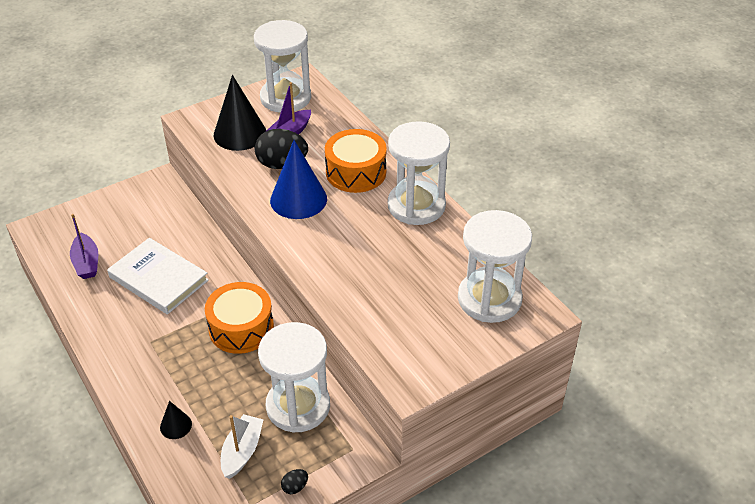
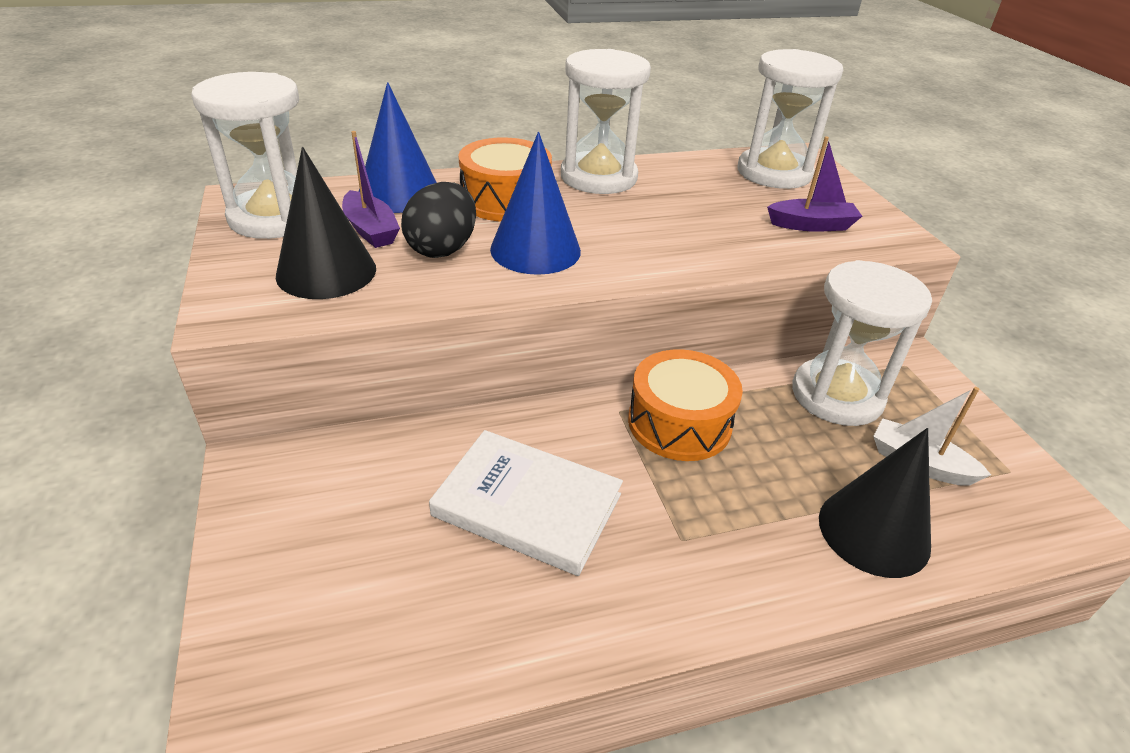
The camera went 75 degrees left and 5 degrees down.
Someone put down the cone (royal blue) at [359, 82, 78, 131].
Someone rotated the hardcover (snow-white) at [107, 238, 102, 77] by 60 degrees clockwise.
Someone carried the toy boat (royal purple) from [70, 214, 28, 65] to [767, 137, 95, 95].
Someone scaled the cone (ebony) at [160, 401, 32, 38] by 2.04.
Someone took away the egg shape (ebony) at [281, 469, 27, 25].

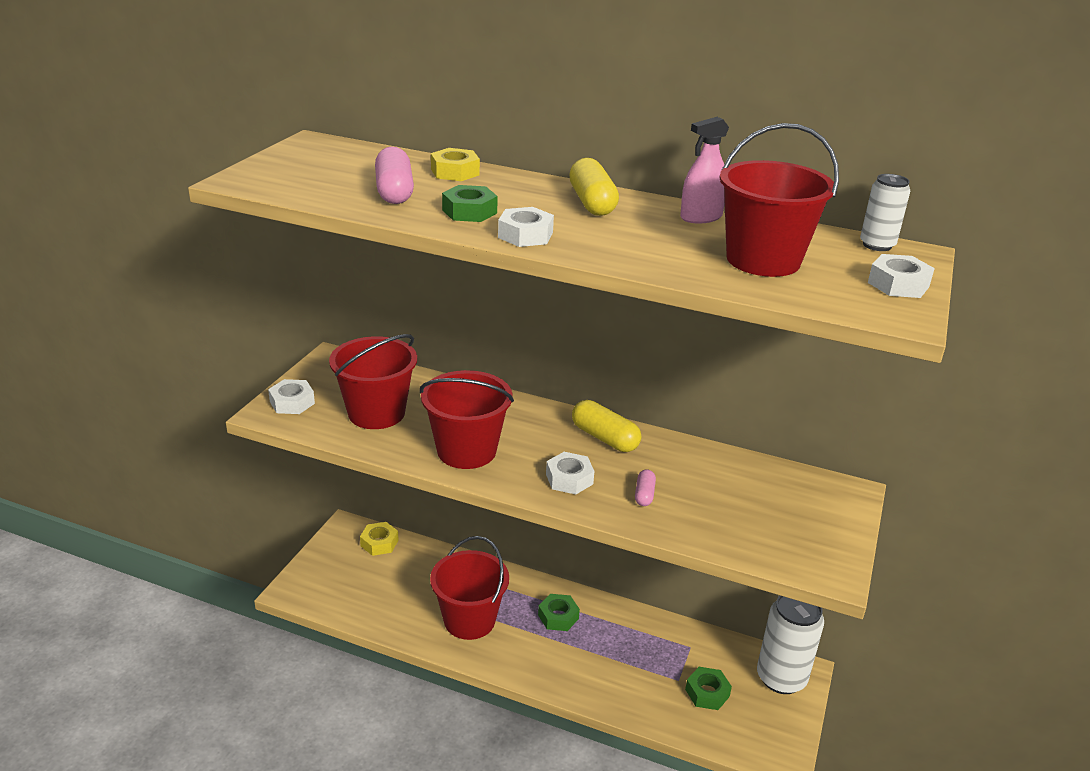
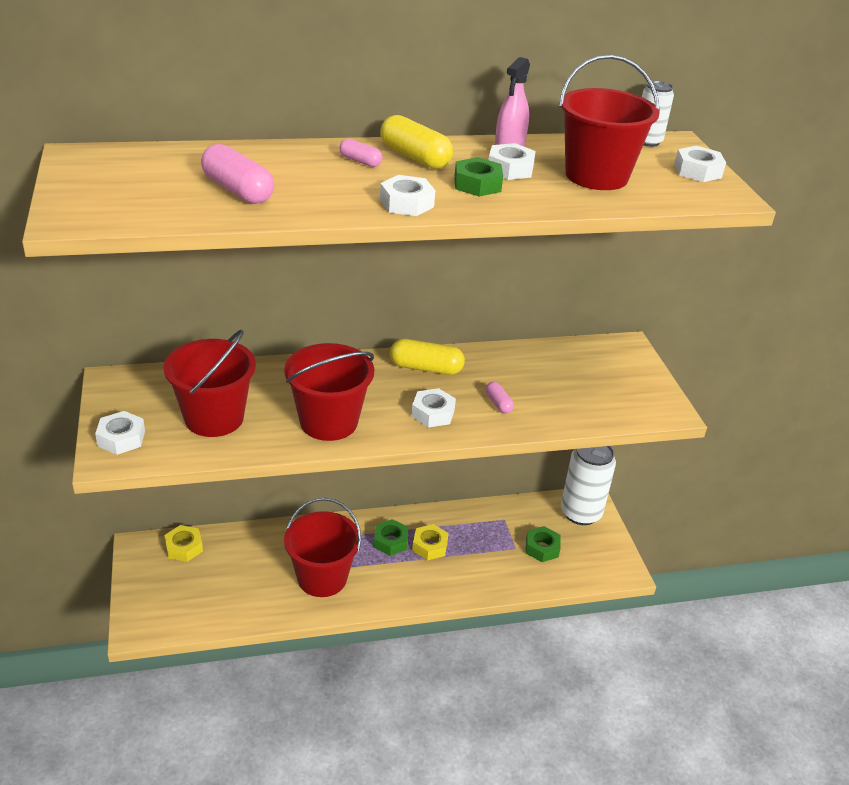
The camera went 35 degrees left and 5 degrees up.
Someone put down the pill (rosy) at [339, 138, 44, 29].
Someone carried the hex nut (golden) from [431, 148, 49, 33] to [412, 524, 37, 36].
Someone carried the hex nut (emerald) from [442, 185, 56, 37] to [454, 157, 49, 40].
Someone put down the hex nut (snow-white) at [489, 143, 47, 37].

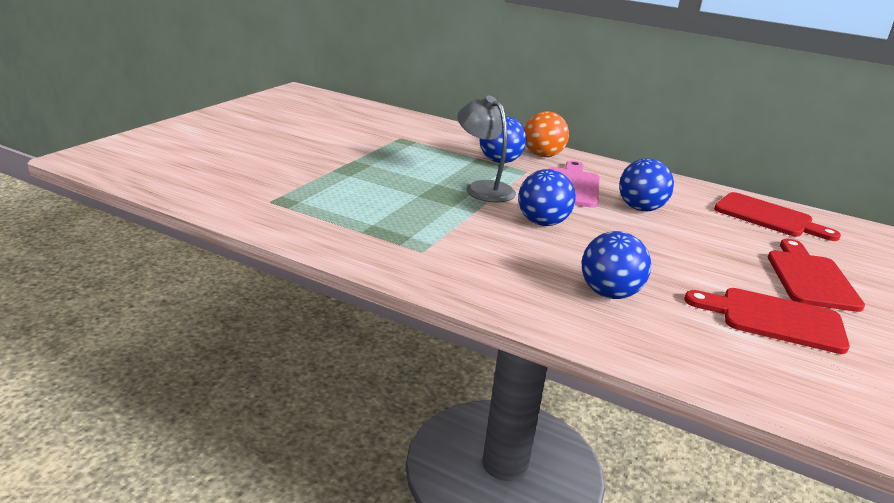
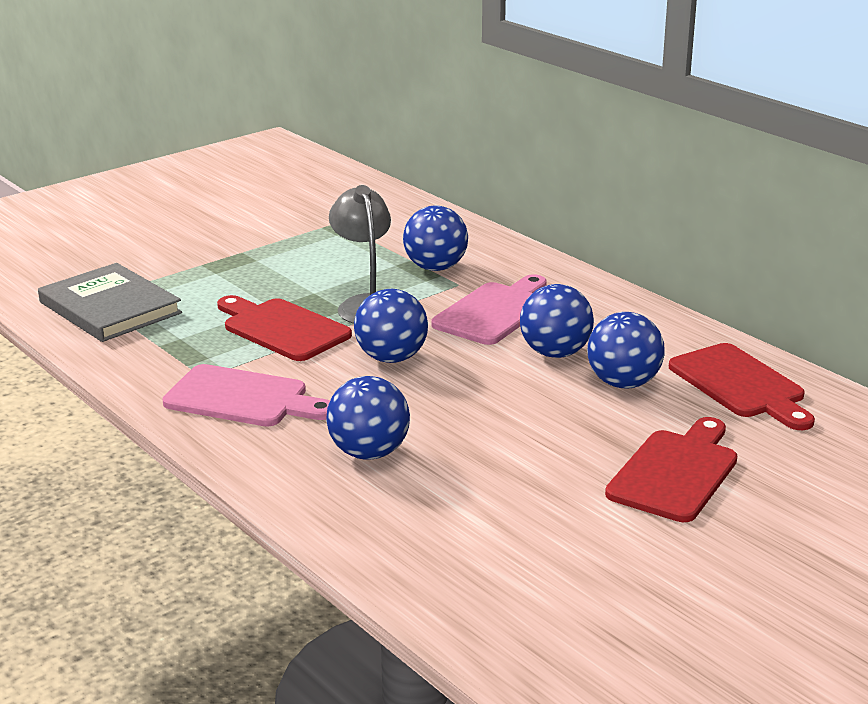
The camera went 25 degrees right and 0 degrees up.
Someone put down the hardcover (grey) at [38, 263, 144, 79].
Someone put down the cutting board (rosy) at [162, 364, 168, 62].
Someone carried the cutting board (red) from [684, 288, 166, 66] to [217, 295, 135, 66].
Someone put down the sphere (royal blue) at [587, 312, 78, 77].
Someone took away the sphere (orange) at [524, 111, 45, 46].

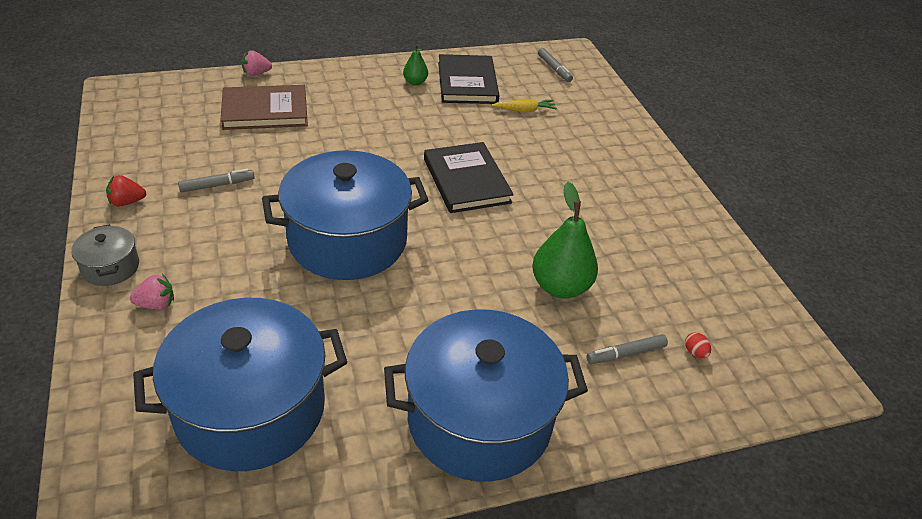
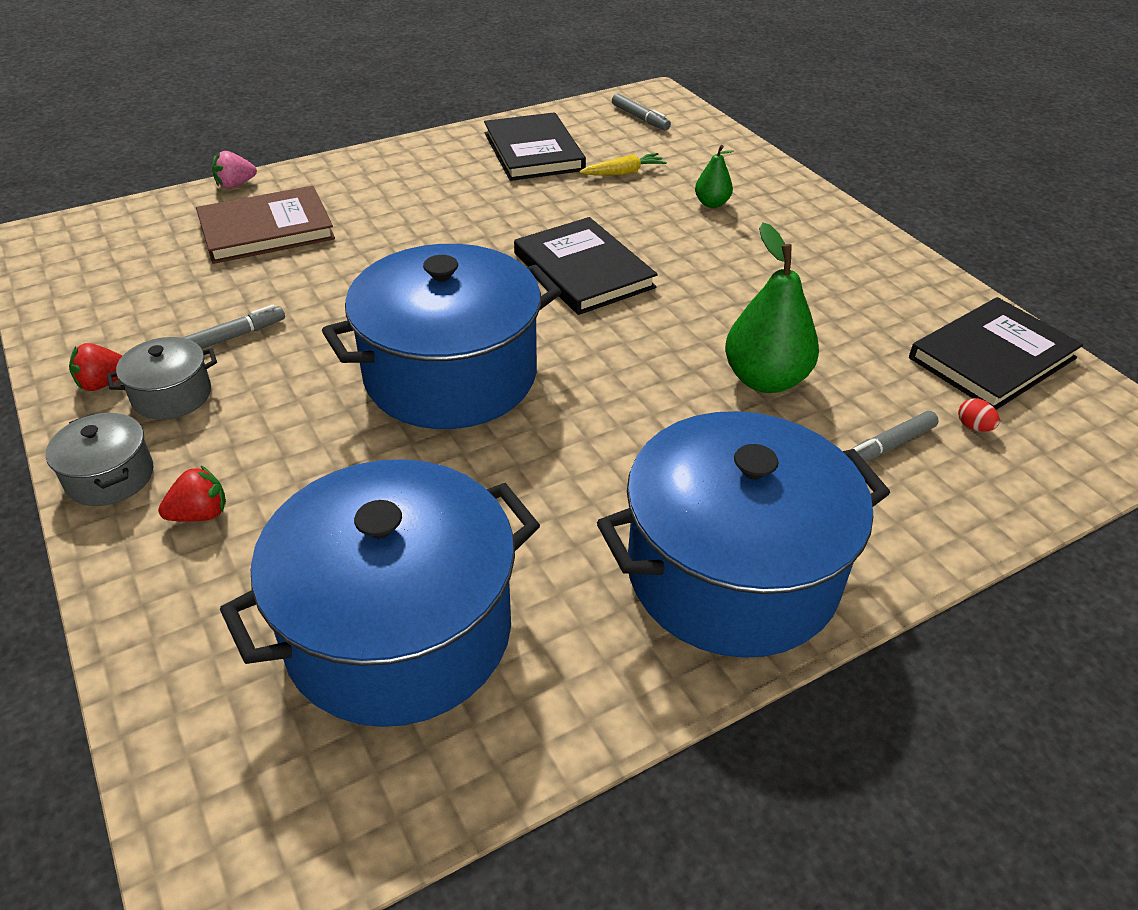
The camera went 10 degrees left and 0 degrees up.
Someone put down the pot (grey) at [107, 337, 110, 83].
Someone repainted the strawberry (rosy) at [130, 274, 44, 36], which became the strawberry (red) at [158, 465, 68, 57].
Someone carried the toy pear (emerald) from [403, 44, 25, 41] to [695, 145, 38, 63].
Someone put down the hardcover (ebony) at [909, 297, 174, 113].

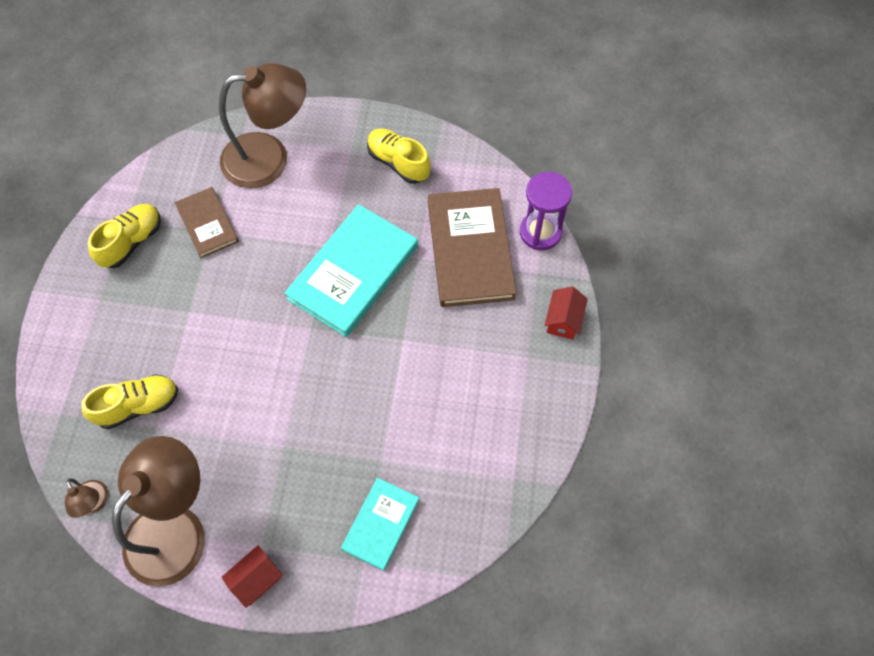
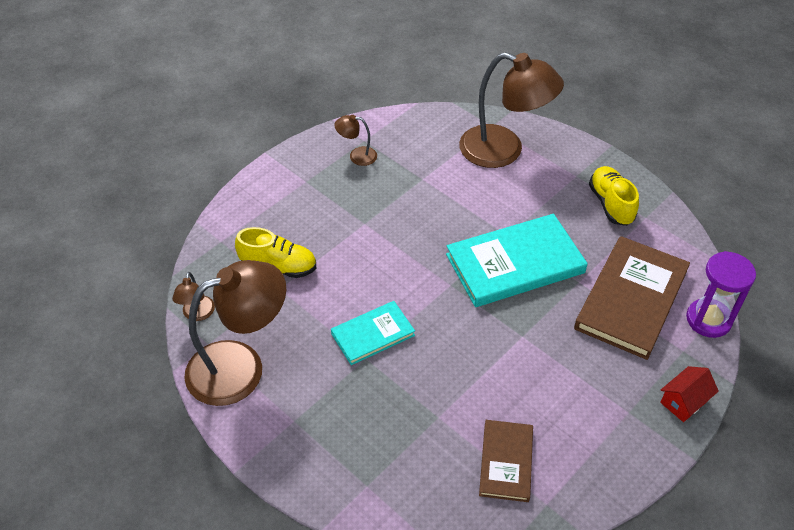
The camera went 35 degrees right and 15 degrees down.
Someone carried the hardcover (teal) from [341, 478, 78, 93] to [331, 301, 84, 64].
Someone swapped the lace-up shoe (golden) at [88, 204, 73, 64] for the lamp (dark brown) at [335, 115, 42, 51].
Someone carried the hardcover (dark brown) from [175, 187, 64, 71] to [479, 420, 54, 82].
Someone took away the house (red) at [221, 545, 62, 63].

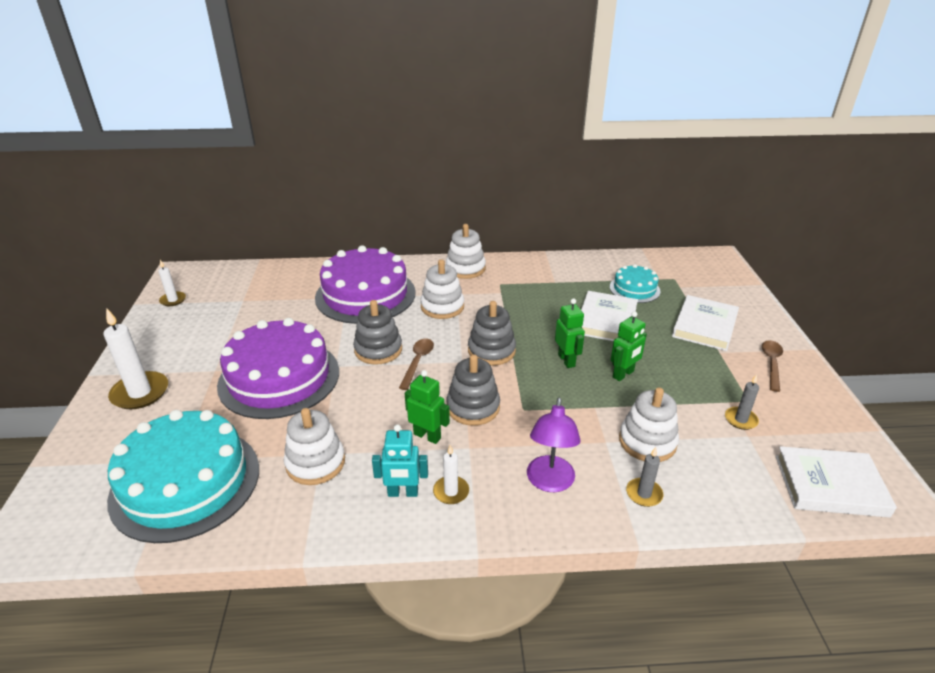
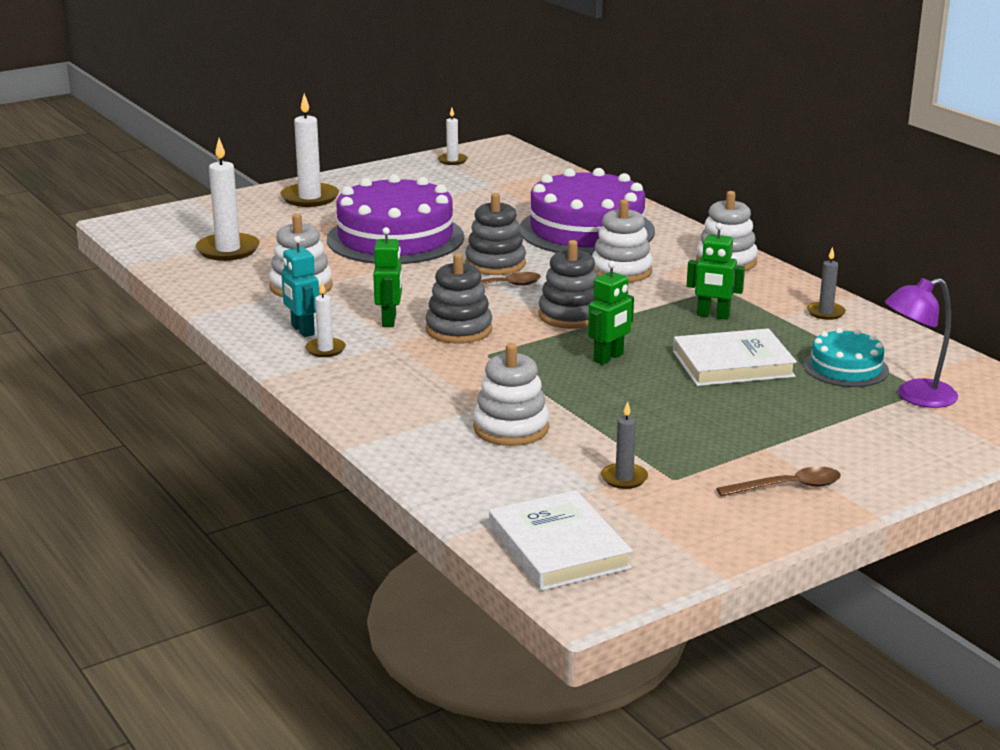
The camera went 60 degrees right and 10 degrees down.
Someone swapped the gateau (teal) at [107, 410, 152, 133] for the wax candle (snow-white) at [196, 138, 64, 123].
Someone carried the robot figure (emerald) from [611, 311, 36, 70] to [687, 223, 58, 97].
Someone carried the wax candle (grey) from [626, 447, 37, 60] to [807, 247, 39, 73].
Someone carried the lamp (royal purple) from [527, 397, 54, 95] to [885, 278, 73, 130].
Someone took away the hardcover (snow-white) at [672, 295, 67, 56].

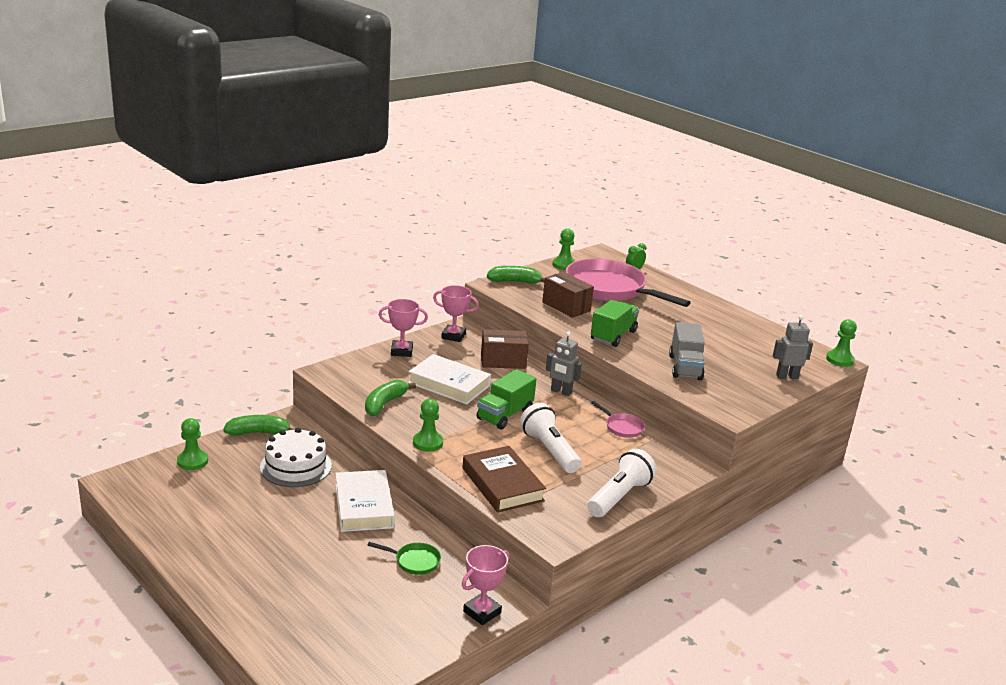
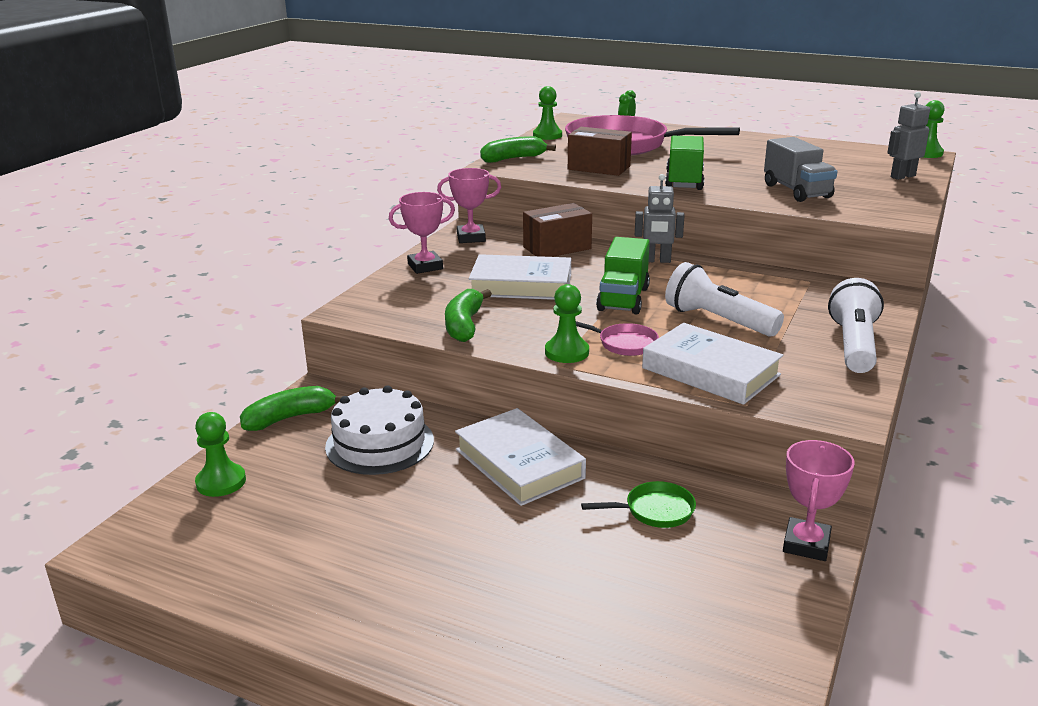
The camera went 20 degrees left and 0 degrees up.
Someone carried the skillet (rosy) from [591, 401, 54, 37] to [576, 321, 83, 35].
Someone repainted the hardcover (dark brown) at [462, 446, 84, 67], which became the hardcover (snow-white) at [642, 323, 142, 82].

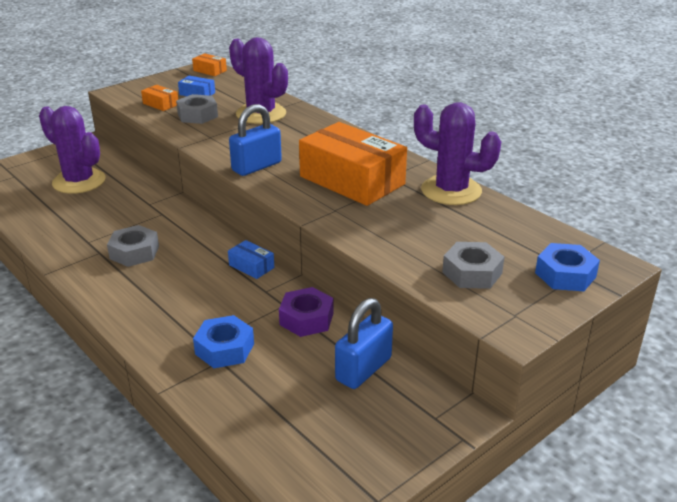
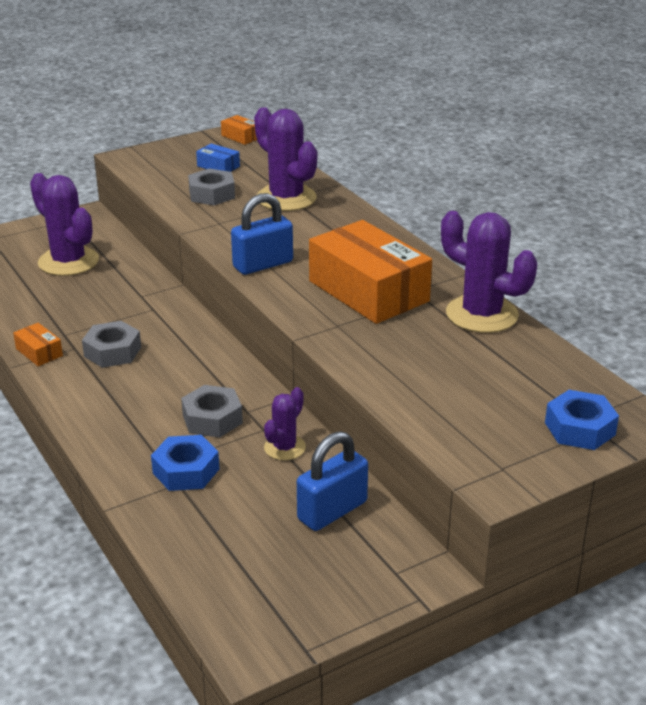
The camera went 10 degrees right and 0 degrees up.
Someone carried the parcel (orange) from [141, 85, 37, 26] to [13, 323, 50, 43].
Someone carried the hex nut (grey) from [442, 242, 62, 47] to [181, 385, 62, 52].
Someone swapped the hex nut (royal purple) at [279, 287, 55, 50] for the cactus (royal purple) at [264, 387, 42, 73].
Someone took away the parcel (royal blue) at [228, 240, 46, 39].

